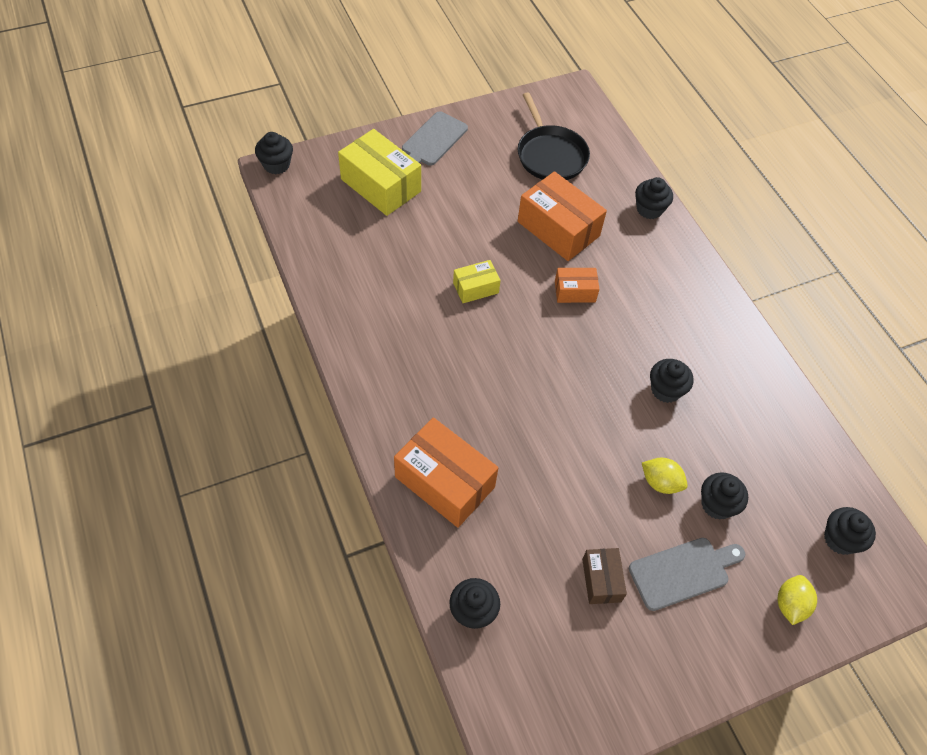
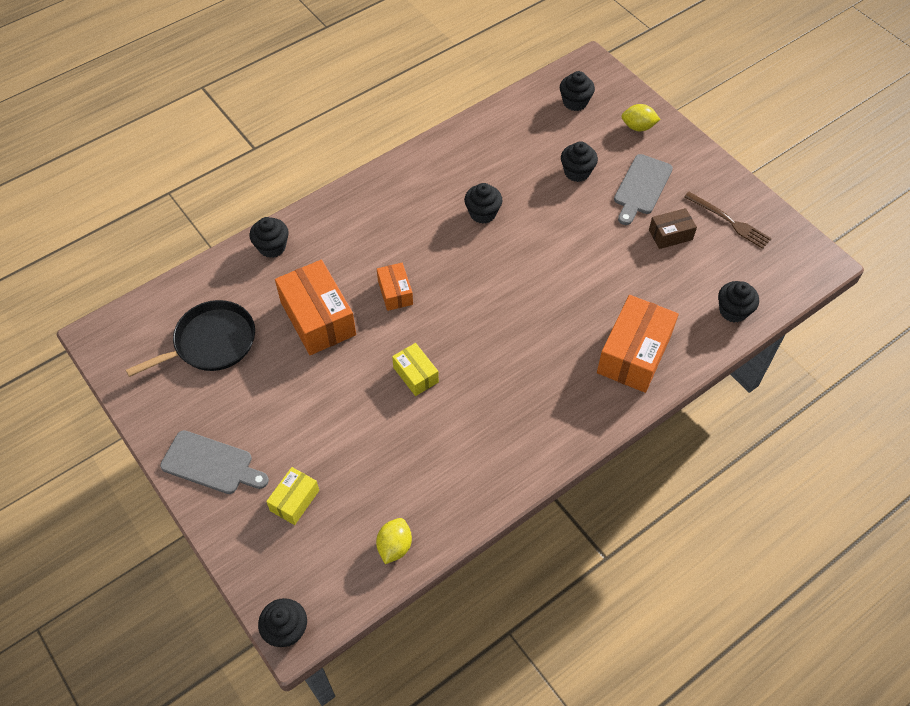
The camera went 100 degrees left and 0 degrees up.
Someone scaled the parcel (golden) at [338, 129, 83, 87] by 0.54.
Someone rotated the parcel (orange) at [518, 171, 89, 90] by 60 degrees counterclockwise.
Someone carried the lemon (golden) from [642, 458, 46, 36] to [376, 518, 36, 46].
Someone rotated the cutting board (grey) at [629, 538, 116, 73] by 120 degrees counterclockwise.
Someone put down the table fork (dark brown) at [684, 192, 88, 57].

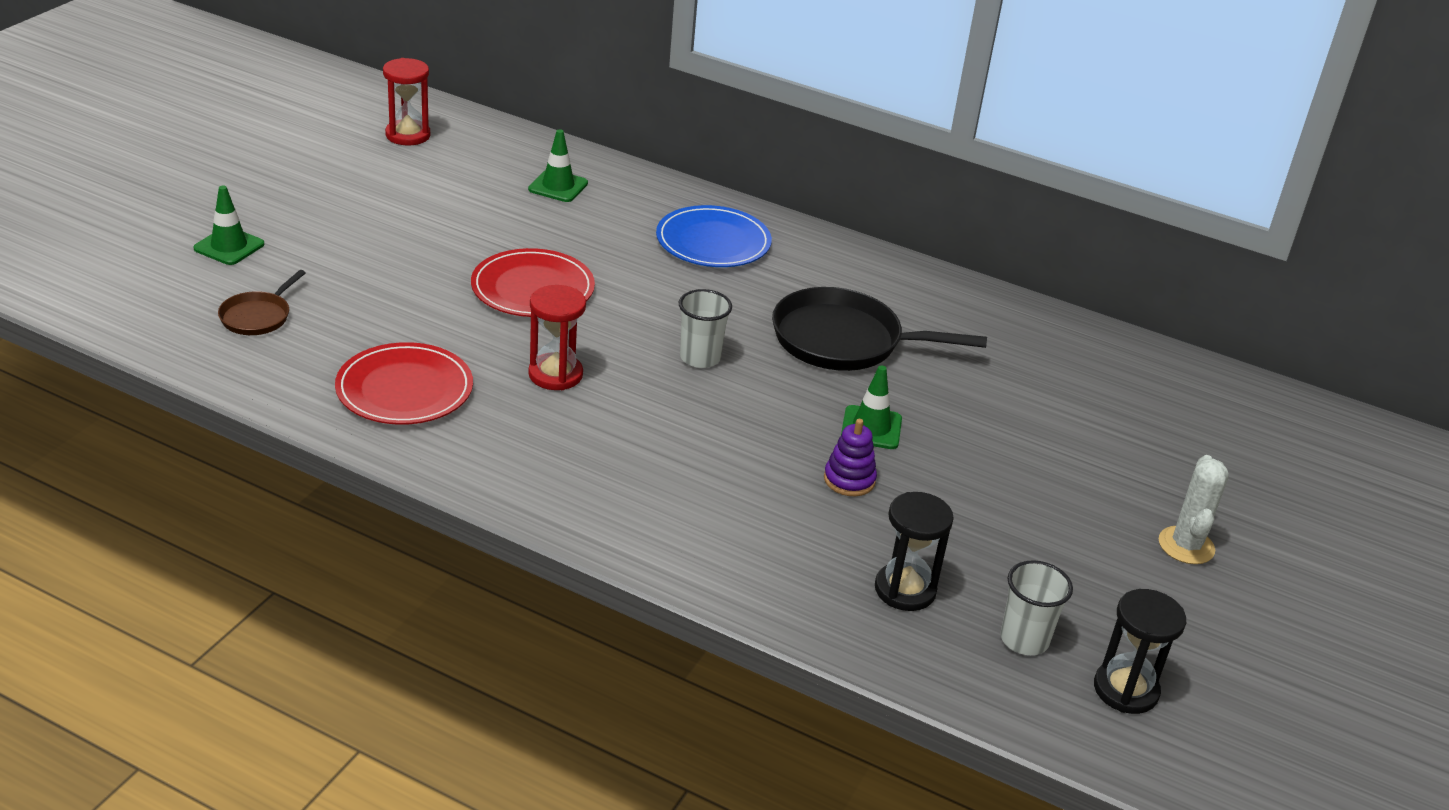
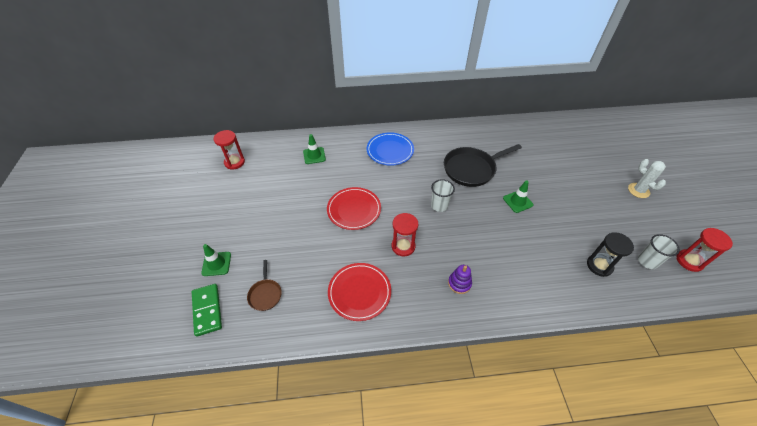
The camera went 30 degrees left and 15 degrees up.
Someone put down the domino (emerald) at [192, 284, 30, 52].
Someone carried the stacking rings (royal purple) from [824, 419, 53, 77] to [448, 265, 24, 29].
Someone repainted the hourglass (ebony) at [1094, 589, 92, 125], which became the hourglass (red) at [677, 228, 56, 44].

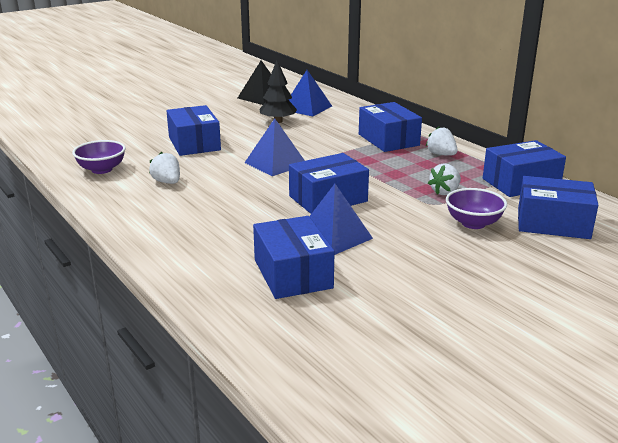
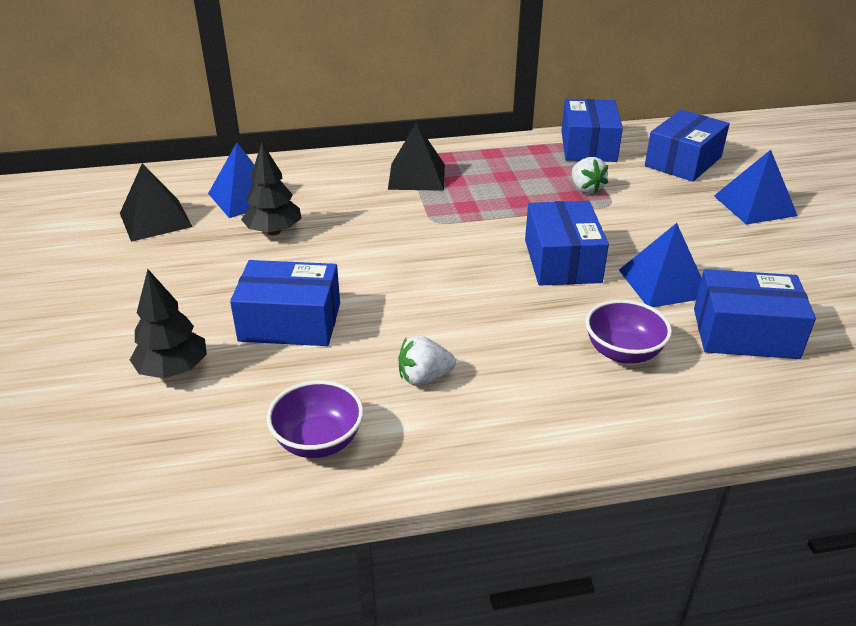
The camera went 65 degrees left and 10 degrees up.
Someone put down the toy tree (ebony) at [130, 269, 77, 110].
Someone swapped the parcel (royal blue) at [359, 102, 63, 50] for the pyramid shape (ebony) at [388, 122, 57, 69].
Someone carried the deep dish (royal purple) from [446, 188, 61, 41] to [585, 300, 87, 63].
Someone carried the pyramid shape (royal blue) from [244, 118, 61, 58] to [714, 150, 84, 75].
Someone took away the strawberry (snow-white) at [426, 126, 32, 30].

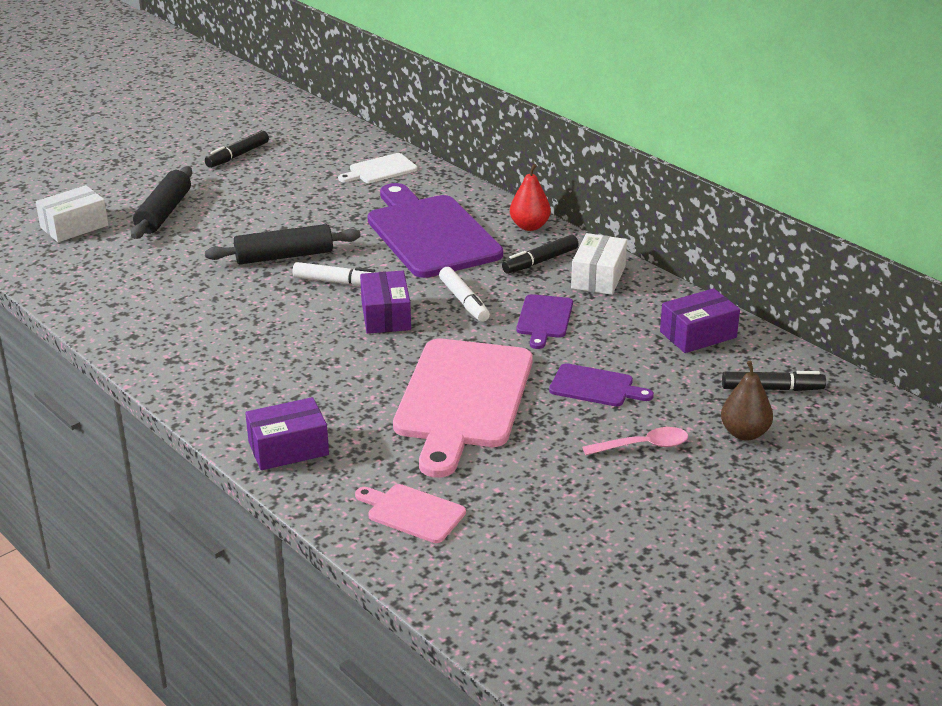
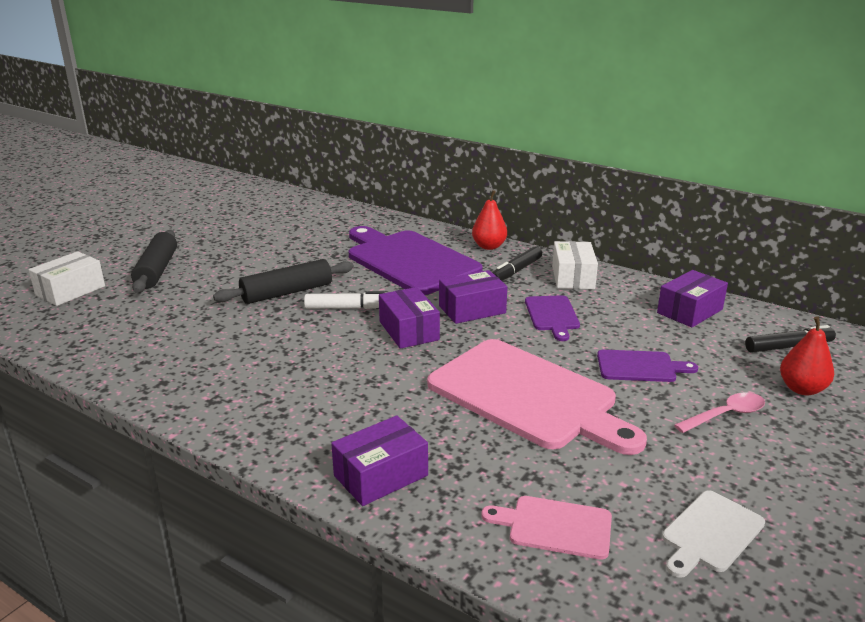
The camera went 15 degrees left and 5 degrees down.
Someone rotated the cutting board (rosy) at [393, 339, 140, 139] by 45 degrees counterclockwise.
Someone swapped the marker (snow-white) at [439, 267, 51, 55] for the parcel (royal purple) at [439, 270, 68, 54].
Someone carried the cutting board (snow-white) from [338, 153, 79, 30] to [662, 490, 103, 88].
Someone repainted the toy pear (dark brown) at [721, 360, 52, 81], which became the toy pear (red) at [780, 316, 54, 79].
Someone took away the marker (ebony) at [205, 130, 64, 38].

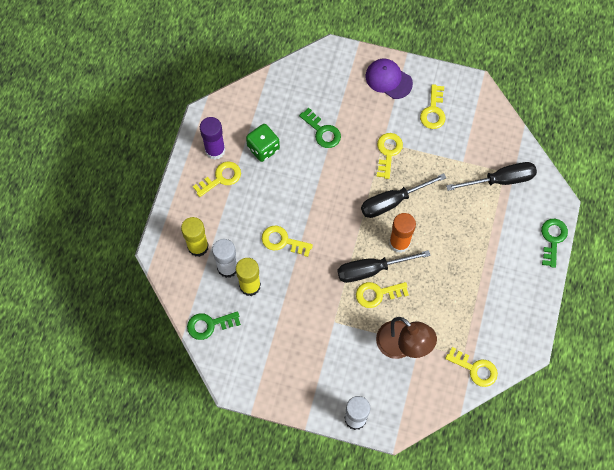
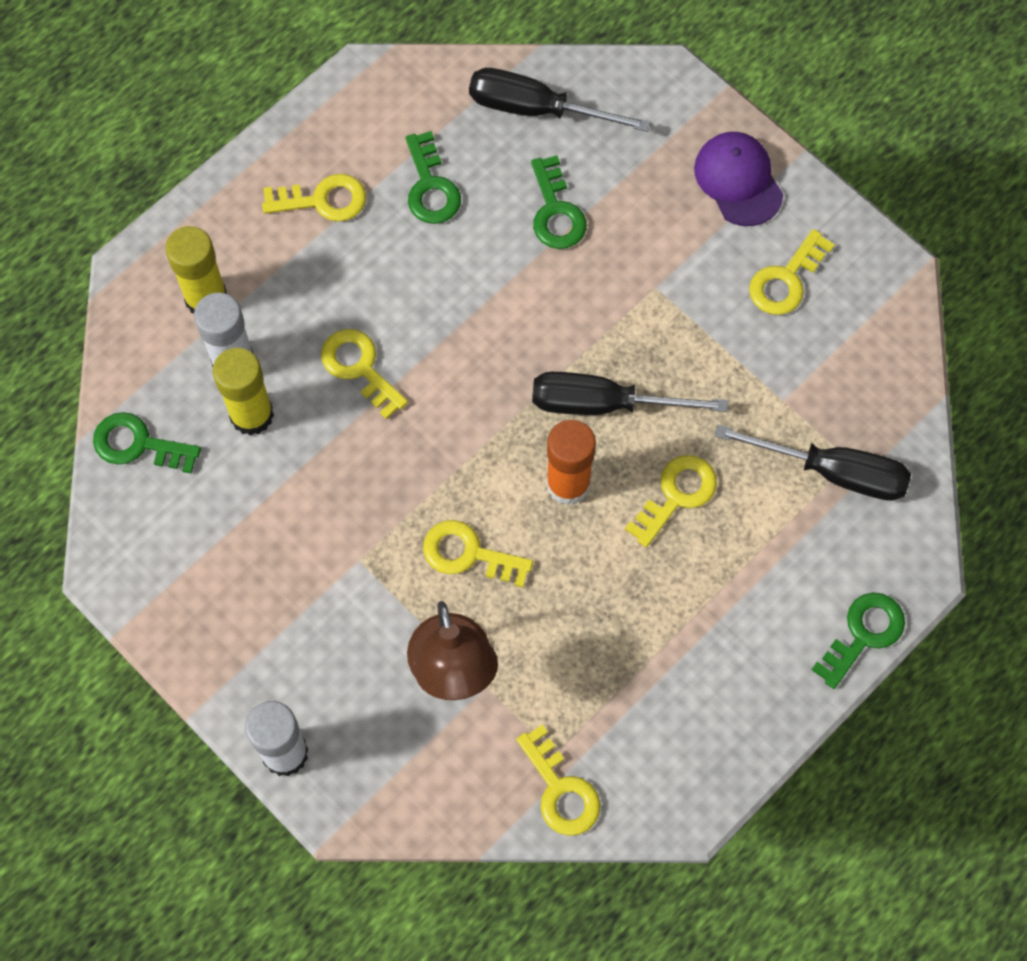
The camera went 30 degrees right and 0 degrees up.
Someone swapped the dice (emerald) at [246, 124, 34, 38] for the key (emerald) at [406, 131, 55, 93].
Someone carried the hand screwdriver (ebony) from [338, 250, 93, 33] to [469, 68, 182, 64].
Someone carried the key (golden) from [377, 133, 26, 46] to [625, 455, 92, 92].
Someone took away the glue stick (royal purple) at [200, 117, 25, 43].

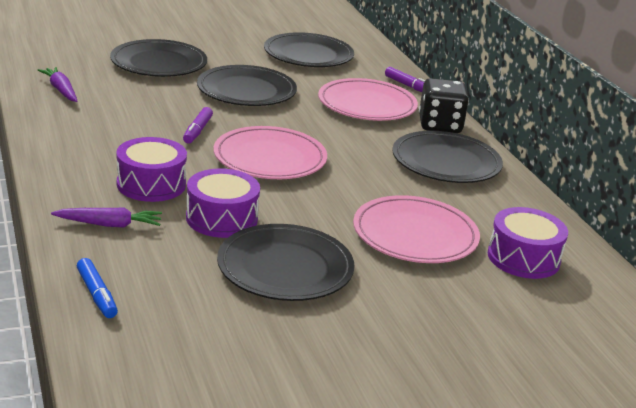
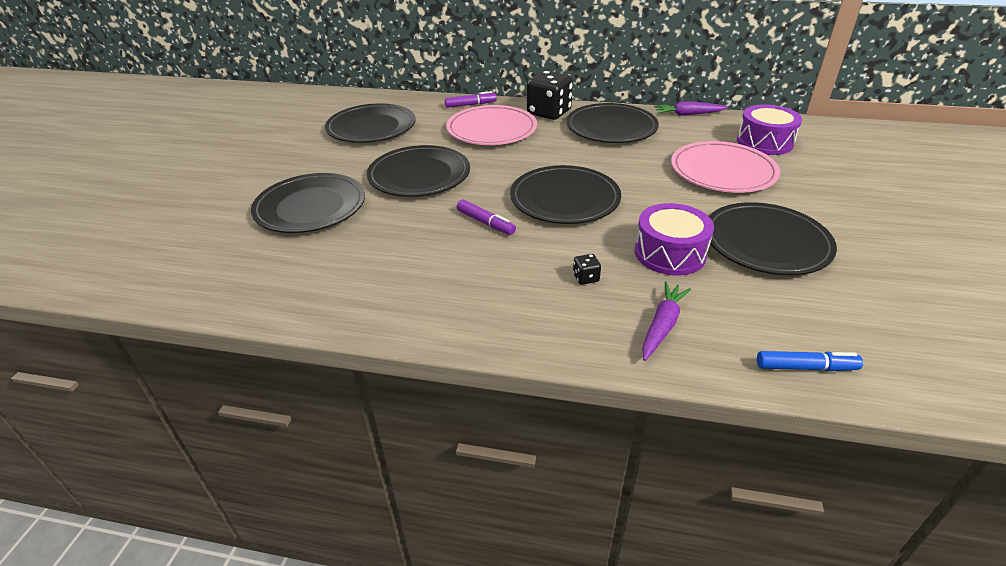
The camera went 55 degrees left and 10 degrees up.
Someone repainted the dinner plate (rosy) at [213, 126, 114, 53], which became the dinner plate (ebony) at [510, 165, 111, 59].
Someone swapped the toy drum (royal purple) at [116, 137, 71, 65] for the dice (ebony) at [573, 254, 28, 31].
Someone carried the root vegetable (royal purple) from [38, 67, 39, 35] to [654, 101, 74, 15].

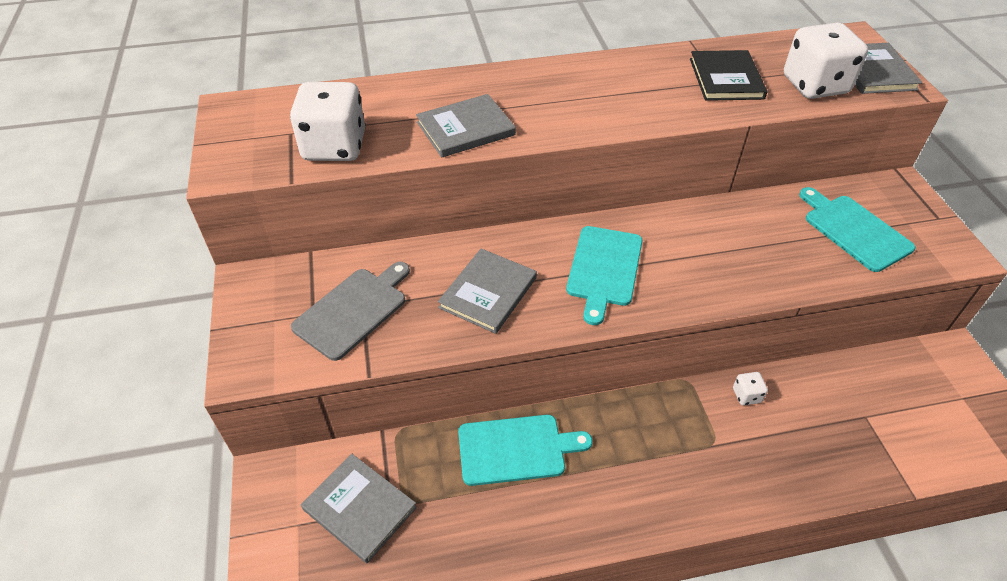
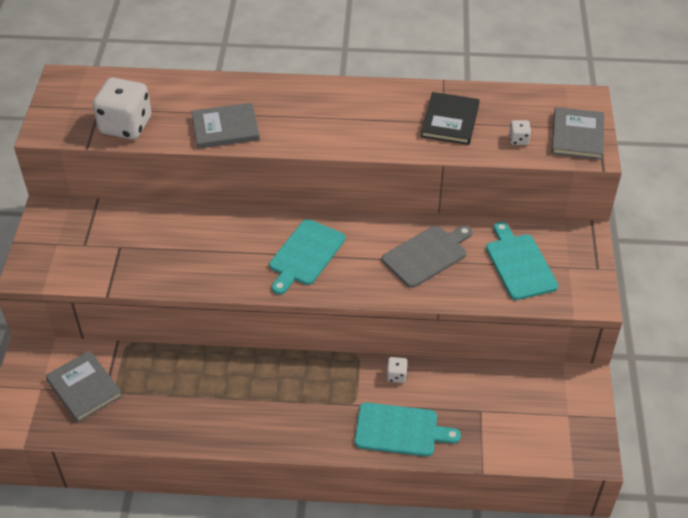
The camera went 15 degrees right and 0 degrees up.
Someone carried the cutting board (teal) from [458, 415, 134, 71] to [355, 402, 106, 54].
Someone carried the cutting board (grey) from [291, 262, 119, 99] to [382, 226, 91, 62].
Someone scaled the dice (snow-white) at [784, 23, 84, 76] by 0.43.
Someone took away the hardcover (grey) at [438, 249, 99, 85].

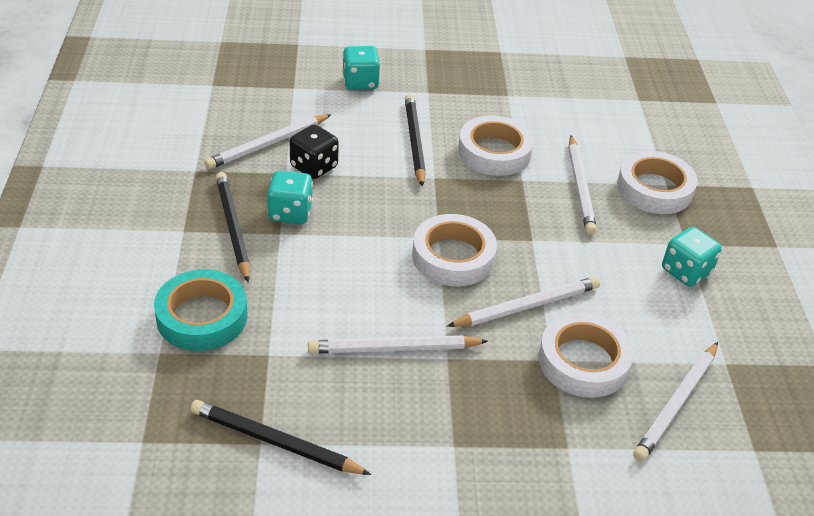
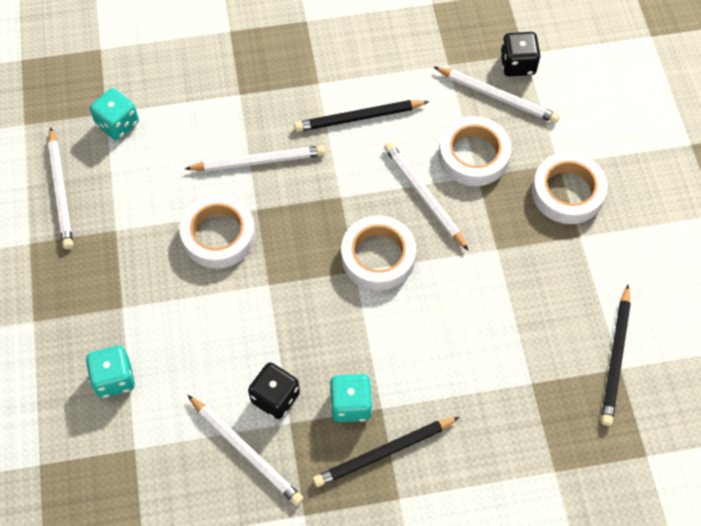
The camera went 95 degrees left and 20 degrees up.
Someone carried the lead pencil (snow-white) from [308, 335, 180, 19] to [48, 128, 25, 121].
Someone carried the dice (teal) from [662, 227, 60, 60] to [90, 88, 49, 52].
Someone carried the lead pencil (ebony) from [405, 94, 21, 93] to [294, 100, 136, 32].
Someone put down the dice (ebony) at [500, 32, 41, 45].
Someone carried the sticky tape (snow-white) from [617, 151, 81, 63] to [532, 152, 76, 72].
Someone took away the sticky tape (teal) at [154, 269, 93, 82].

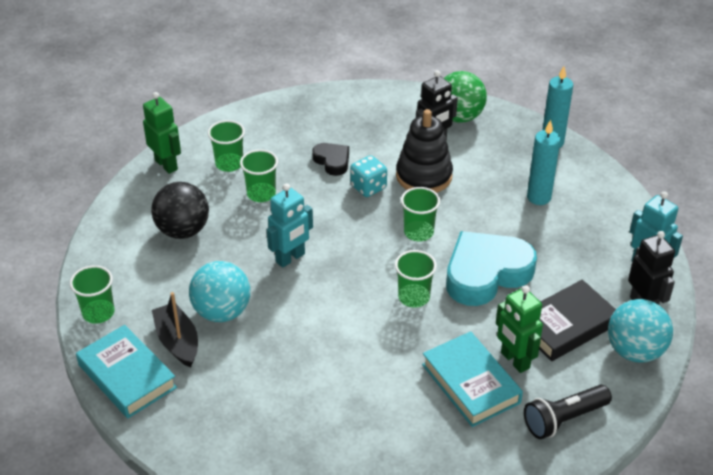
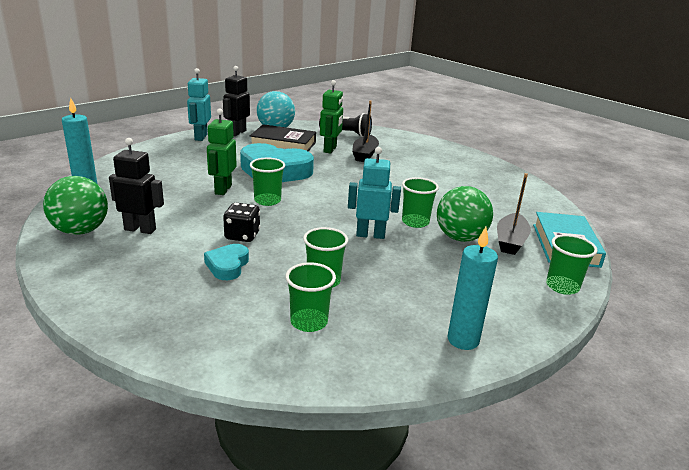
The camera went 135 degrees left and 15 degrees down.
Someone repainted the heart (ebony) at [312, 143, 37, 33], which became the heart (teal) at [204, 244, 45, 36].
Someone carried the robot figure (emerald) from [143, 92, 38, 82] to [207, 108, 30, 87].
Someone repainted the dice (teal) at [350, 155, 37, 42], which became the dice (ebony) at [223, 203, 37, 39].
Someone swapped the hardcover (teal) at [422, 331, 101, 96] for the toy boat (ebony) at [352, 101, 27, 61].
Someone carried the tumbler (emerald) from [395, 250, 42, 58] to [402, 177, 37, 51].
Someone repainted the sphere (teal) at [189, 261, 61, 61], which became the sphere (emerald) at [437, 186, 56, 56].
Someone carried the wax candle (teal) from [527, 120, 33, 85] to [448, 227, 50, 123].
Someone took away the sphere (ebony) at [151, 182, 58, 57].
Someone took away the stacking rings (ebony) at [396, 109, 57, 84].

